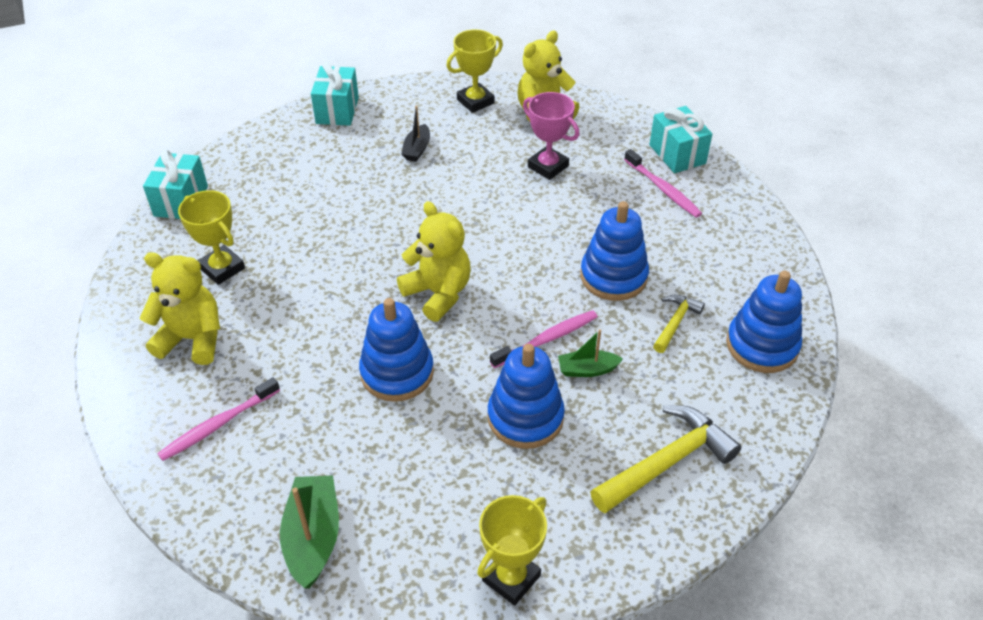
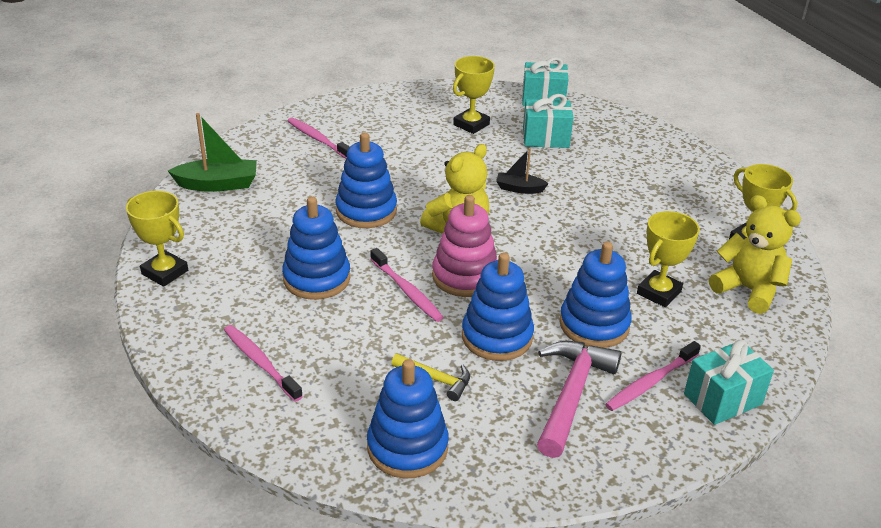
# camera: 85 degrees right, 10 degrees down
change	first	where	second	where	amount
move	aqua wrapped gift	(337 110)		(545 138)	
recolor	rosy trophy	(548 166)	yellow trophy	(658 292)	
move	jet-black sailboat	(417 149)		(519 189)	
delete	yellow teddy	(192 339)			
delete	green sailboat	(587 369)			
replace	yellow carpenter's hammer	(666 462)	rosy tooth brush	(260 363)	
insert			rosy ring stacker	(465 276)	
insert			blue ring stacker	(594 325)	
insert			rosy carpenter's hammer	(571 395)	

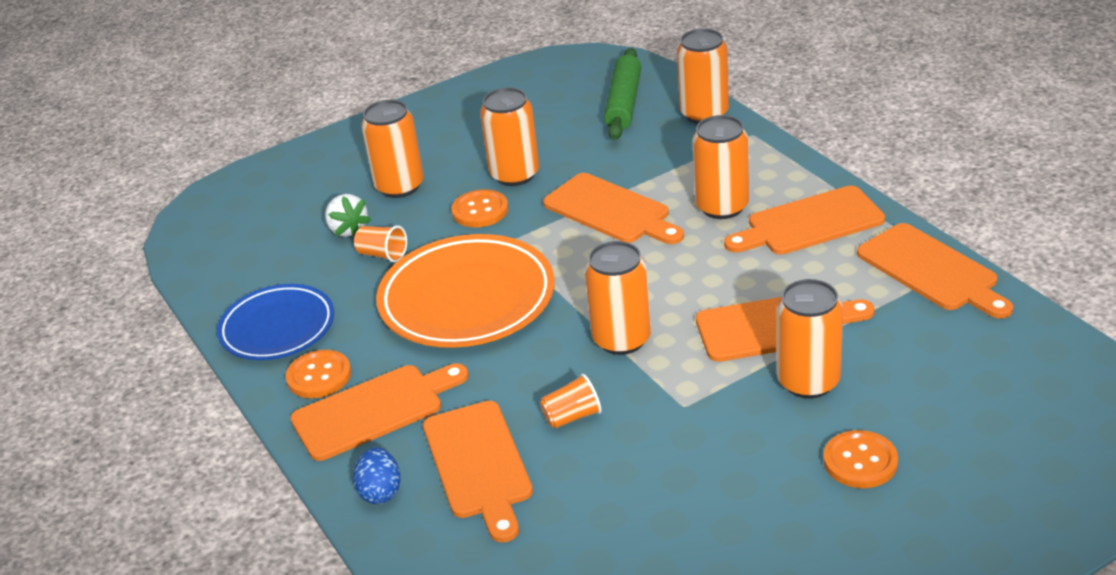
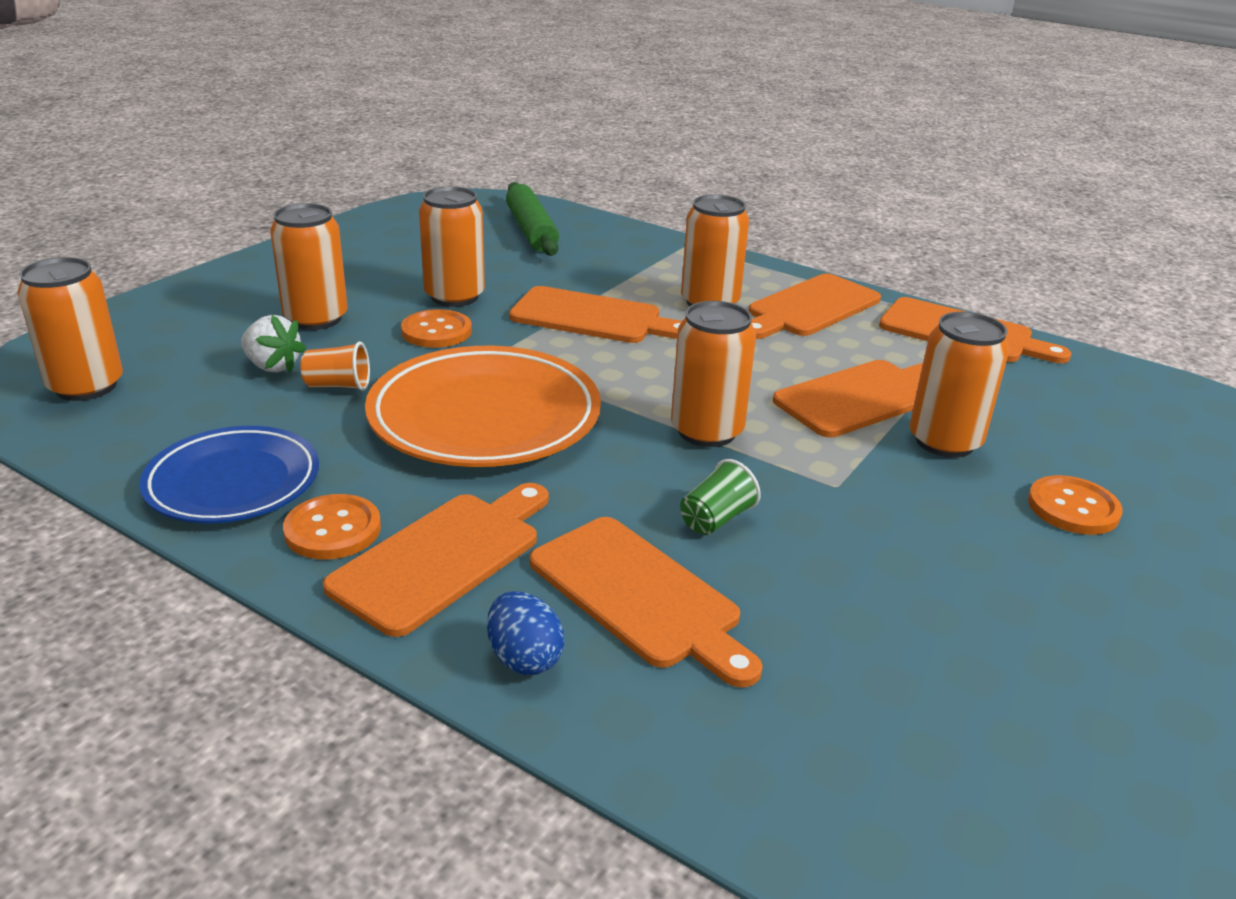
# camera: 30 degrees left, 5 degrees down
change	first	where	second	where	amount
move	orange-coloured soda can	(704 114)		(86 386)	
recolor	orange-coloured tumbler	(572 417)	green tumbler	(716 519)	

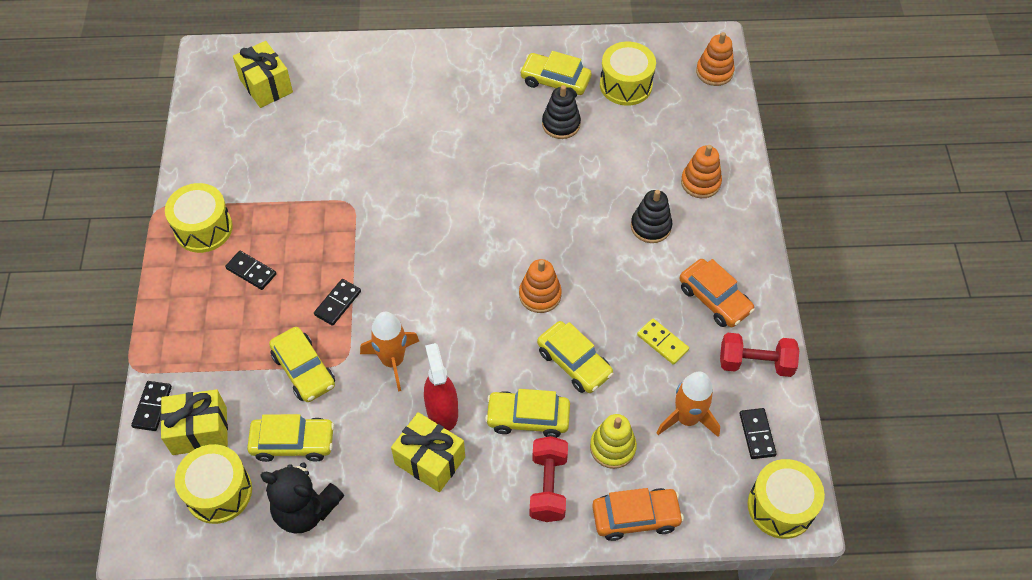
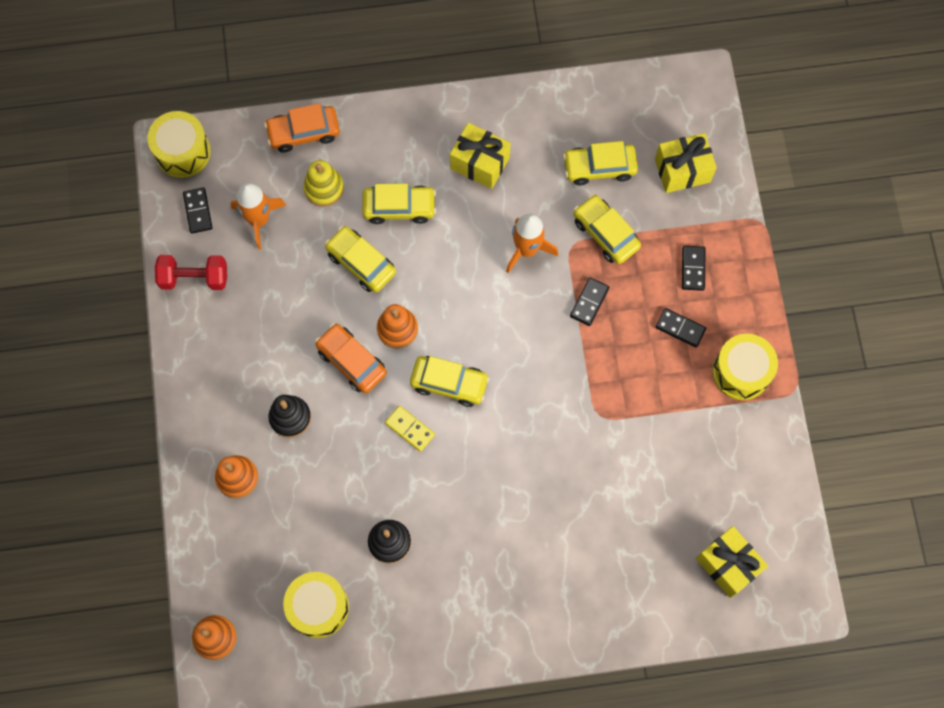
# camera: 175 degrees right, 15 degrees up
change	first	where	second	where	amount
move	yellow automobile	(555 81)		(449 383)	
move	orange-coloured automobile	(714 299)		(351 361)	
move	yellow domino piece	(662 342)		(410 429)	
delete	red spray cleaner	(442 411)			
move	jet-black domino piece	(152 407)		(693 269)	
delete	red free weight	(548 486)			
delete	yellow drum	(219 492)			
delete	jet-black teddy	(305 509)			

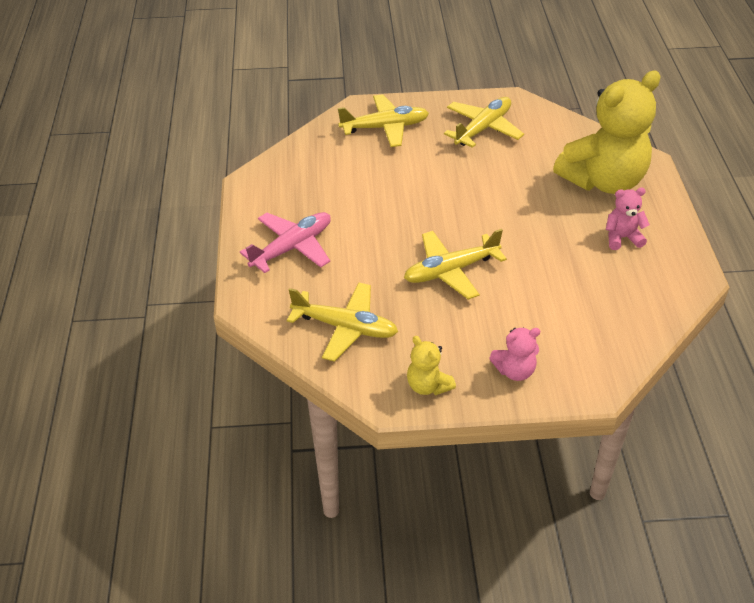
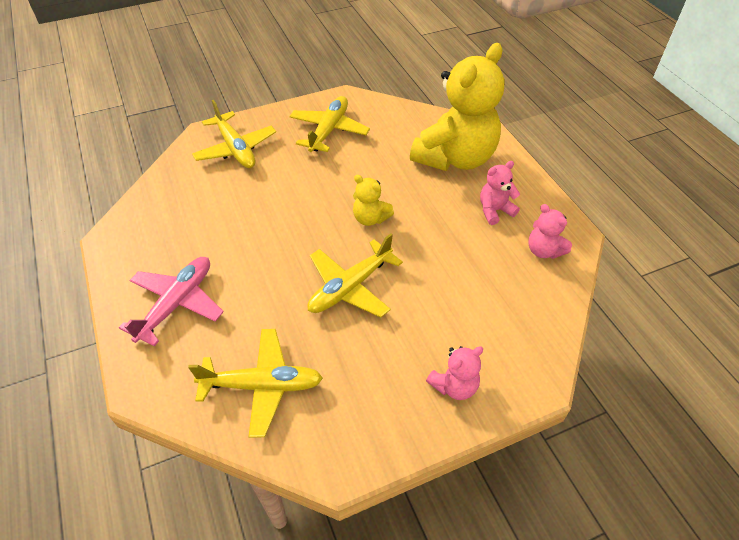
# camera: 20 degrees left, 5 degrees up
change	first	where	second	where	amount
rotate	yellow aeroplane	(385 127)		(236 149)	90 degrees clockwise
move	yellow teddy	(428 386)		(370 218)	
insert			rosy teddy	(543 250)	

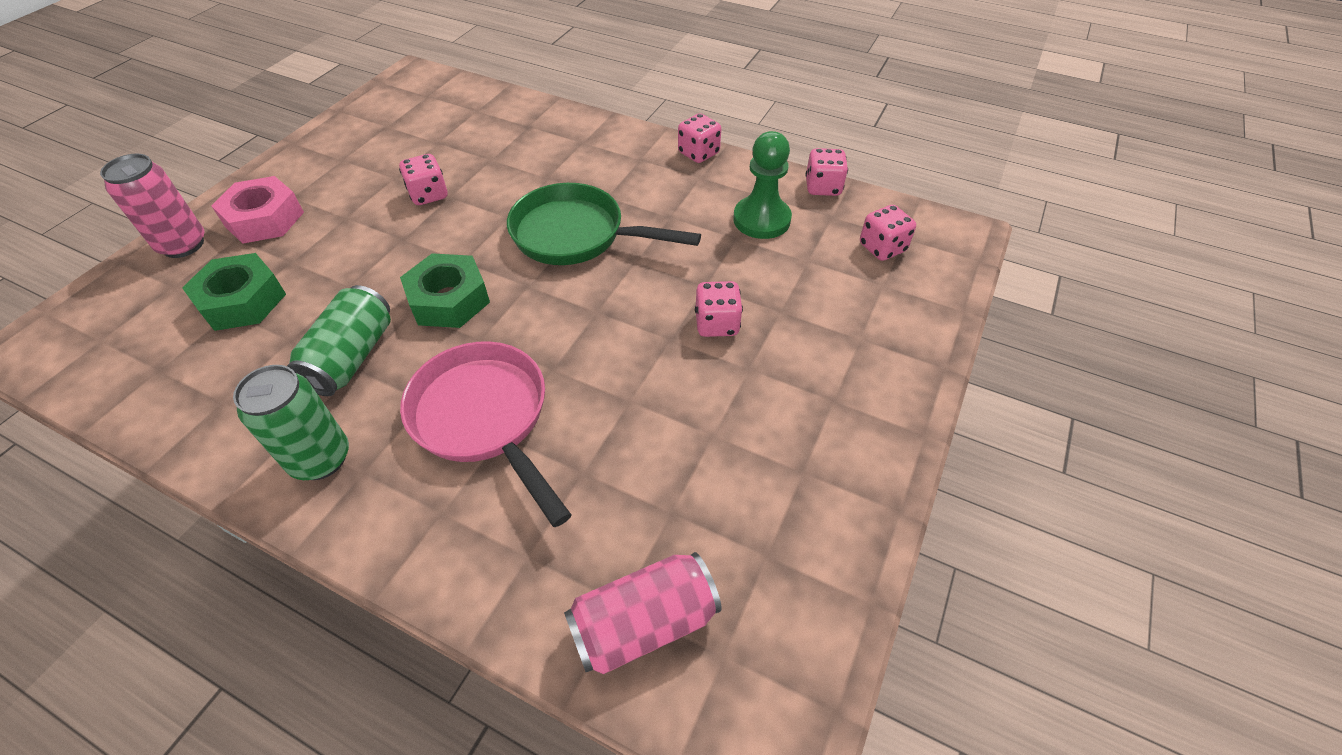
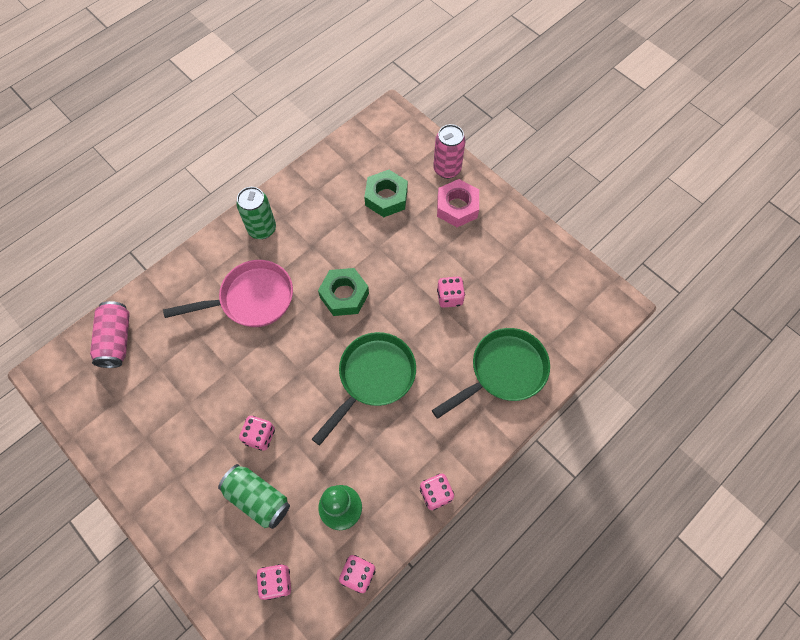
# camera: 110 degrees right, 15 degrees up
change	first	where	second	where	amount
move	green soda can	(352 357)		(258 498)	
insert			green skillet	(503 371)	

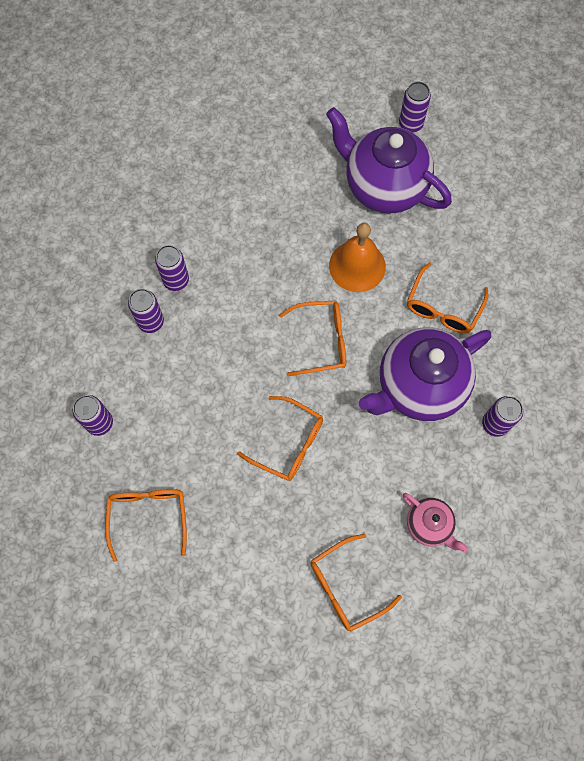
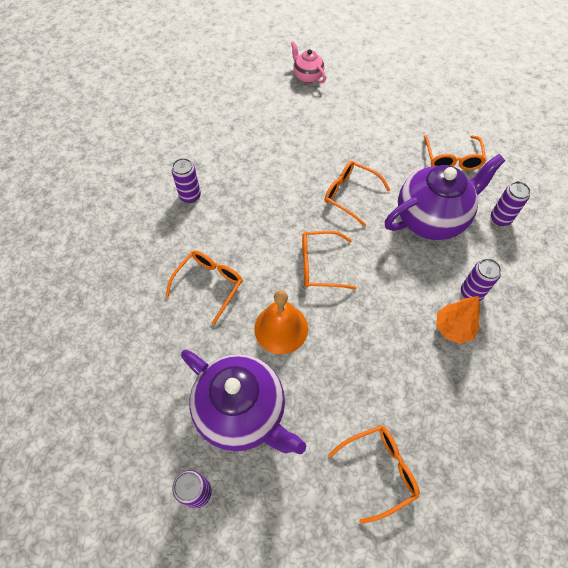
# camera: 175 degrees left, 10 degrees down
change	first	where	second	where	amount
replace	violet soda can	(176 280)	orange-coloured toy tree	(453 328)	
move	violet teapot	(419 386)		(431 219)	
move	rosy teapot	(429 525)		(307 76)	
move	orange-coloured eyeglasses	(346 586)		(380 470)	

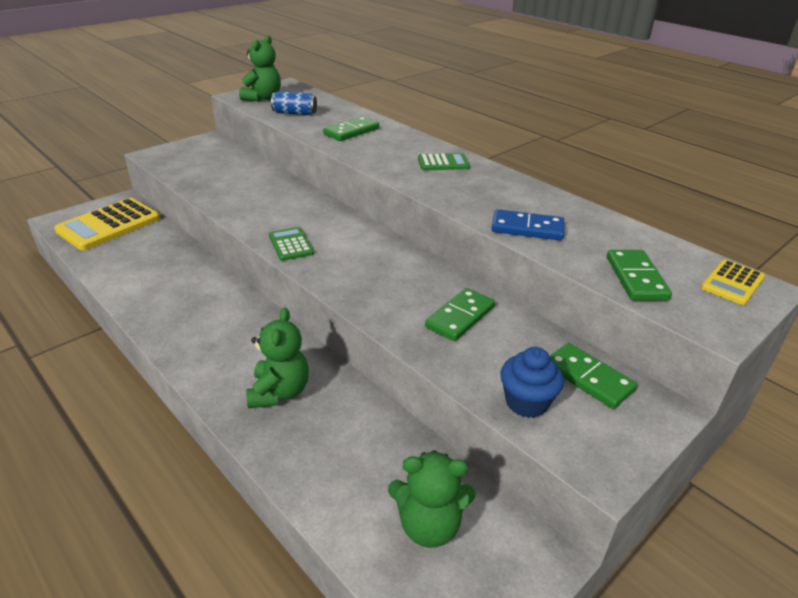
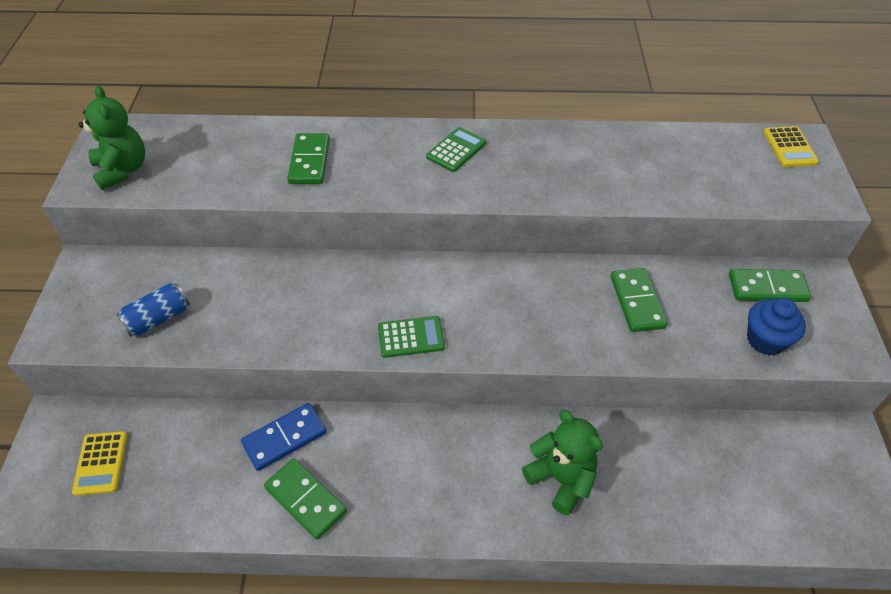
# camera: 45 degrees left, 15 degrees up
change	first	where	second	where	amount
move	blue soda can	(295 113)		(158 318)	
resize	yellow calculator	(109 225)		(101 463)	x0.51
move	blue domino piece	(527 228)		(284 438)	
rotate	green calculator	(290 244)		(411 337)	150 degrees clockwise
move	green domino piece	(636 278)		(306 499)	
delete	green teddy	(429 525)			

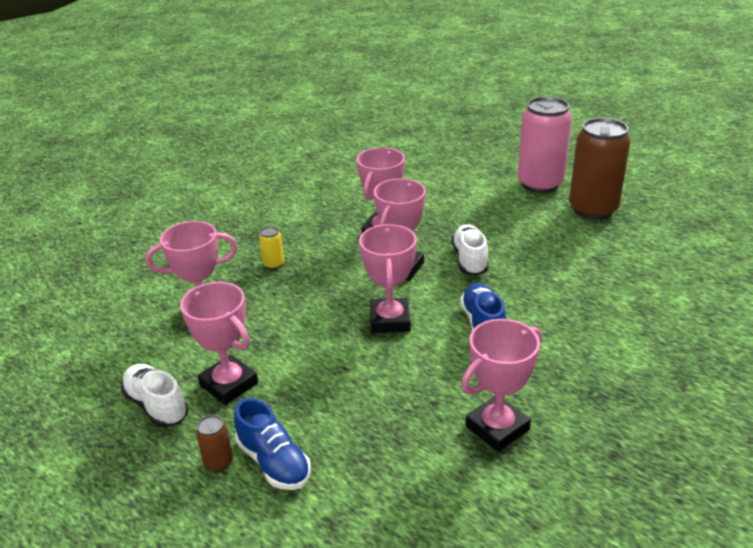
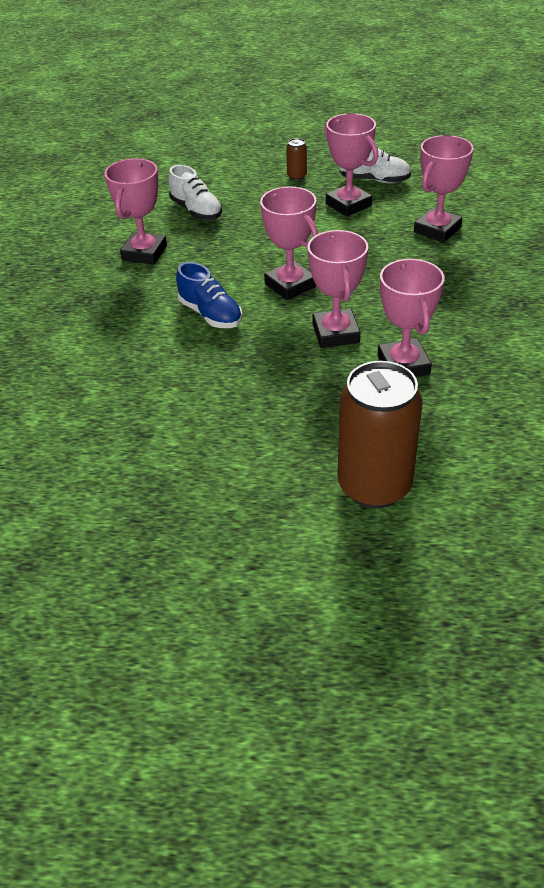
# camera: 145 degrees right, 10 degrees up
change	first	where	second	where	amount
delete	rosy soda can	(540 184)			
move	brown soda can	(593 210)		(374 486)	
move	snow-white shoe	(469 260)		(196 211)	
delete	yellow soda can	(274 264)			
rotate	rosy trophy	(229 384)		(348 205)	45 degrees clockwise
delete	blue shoe	(273 462)			

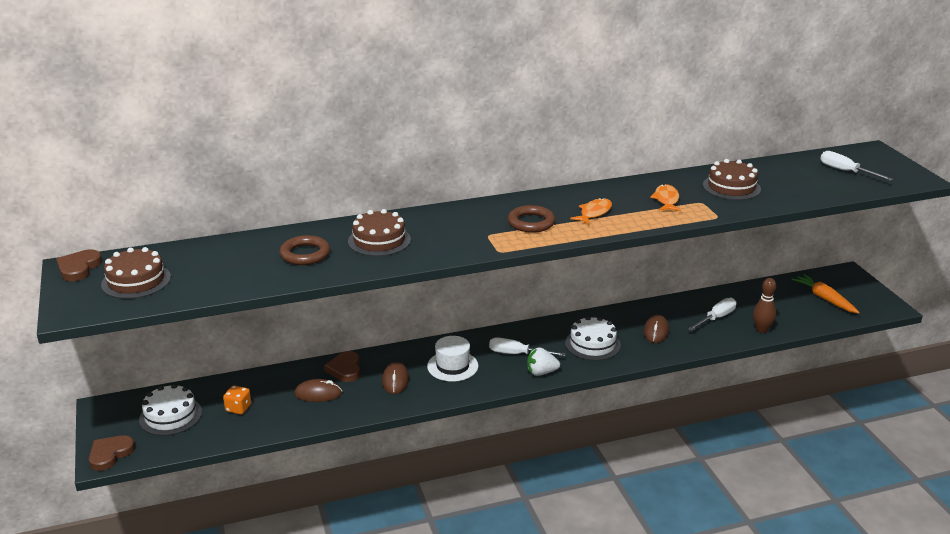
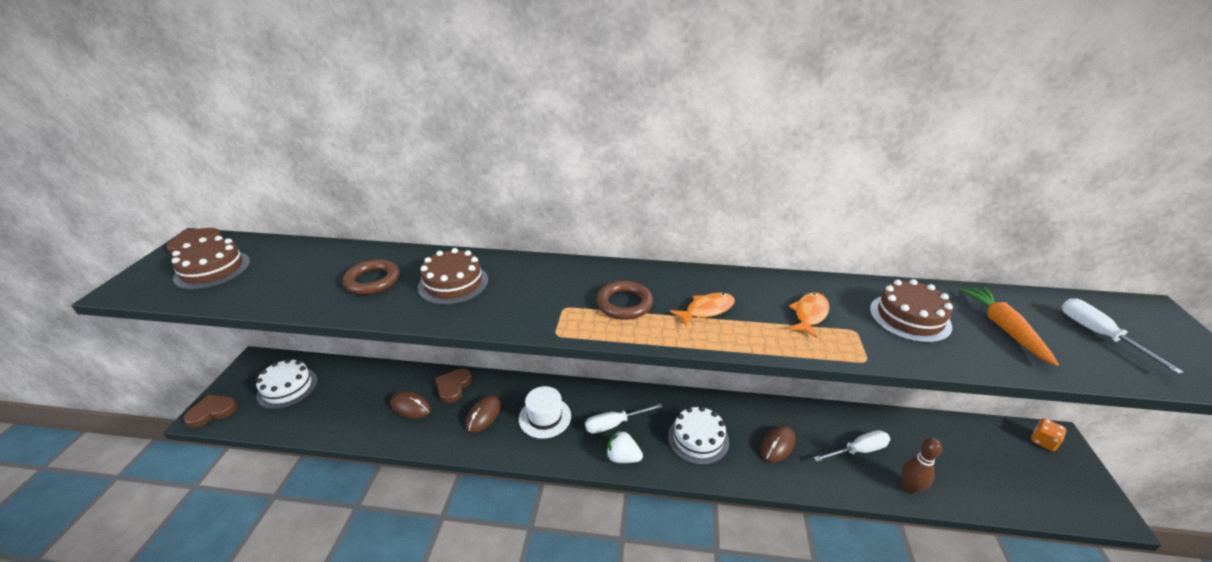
# camera: 25 degrees right, 5 degrees up
change	first	where	second	where	amount
move	orange-coloured carrot	(824 299)		(1004 328)	
rotate	snow-white screwdriver	(517 354)		(614 424)	60 degrees counterclockwise
move	orange-coloured die	(238 408)		(1043 441)	

